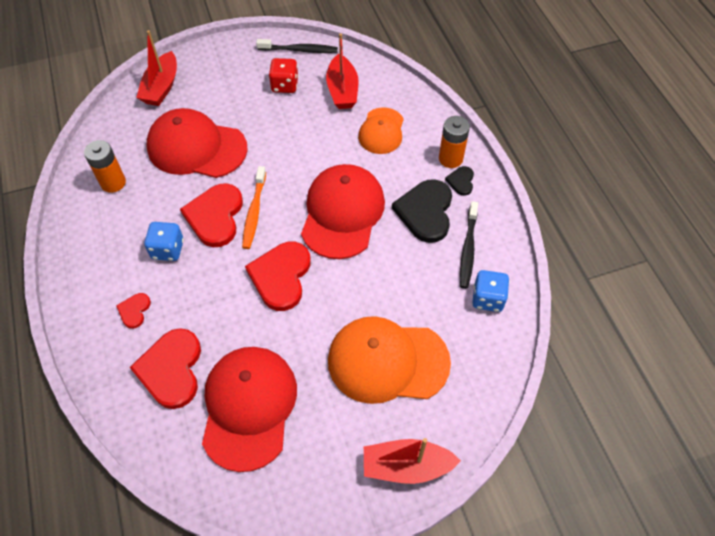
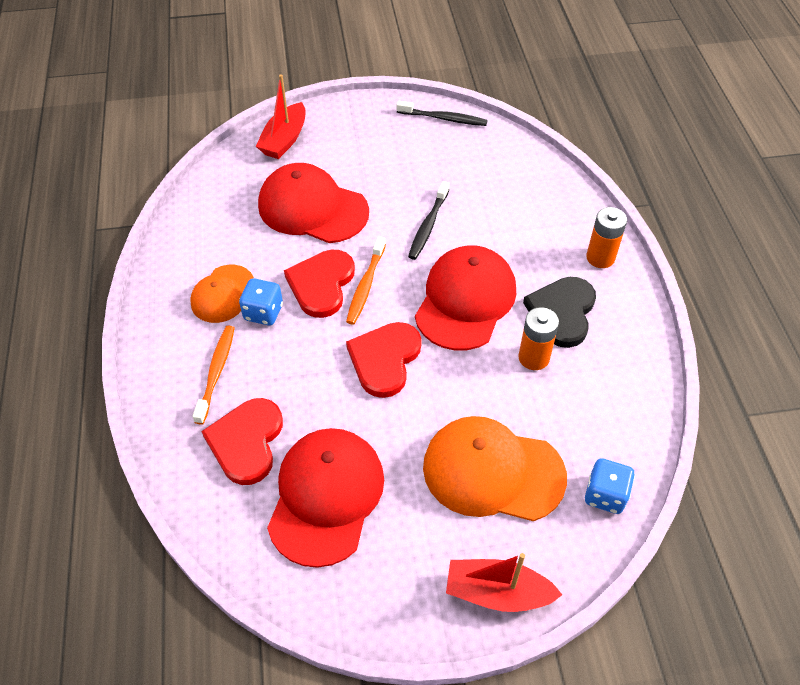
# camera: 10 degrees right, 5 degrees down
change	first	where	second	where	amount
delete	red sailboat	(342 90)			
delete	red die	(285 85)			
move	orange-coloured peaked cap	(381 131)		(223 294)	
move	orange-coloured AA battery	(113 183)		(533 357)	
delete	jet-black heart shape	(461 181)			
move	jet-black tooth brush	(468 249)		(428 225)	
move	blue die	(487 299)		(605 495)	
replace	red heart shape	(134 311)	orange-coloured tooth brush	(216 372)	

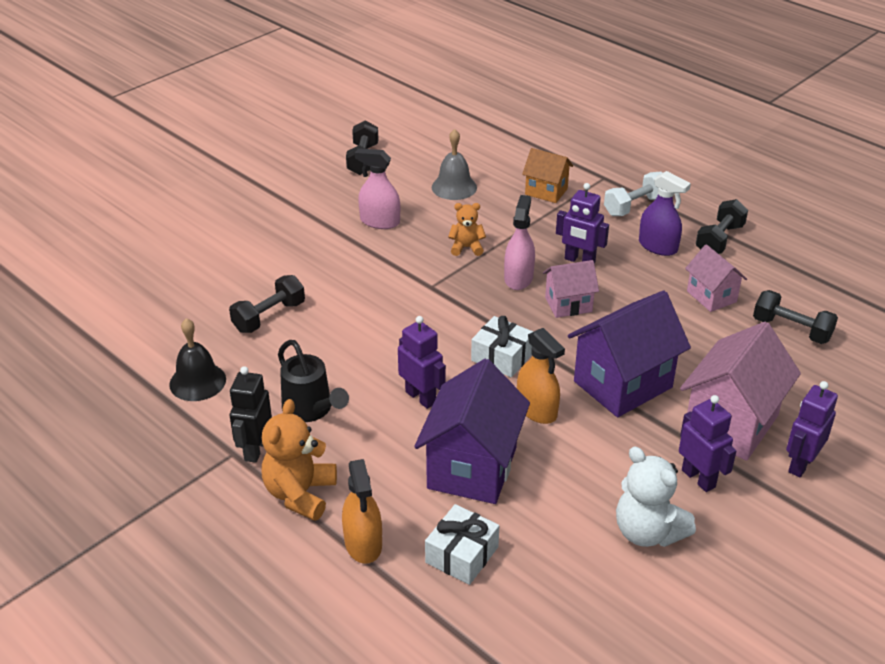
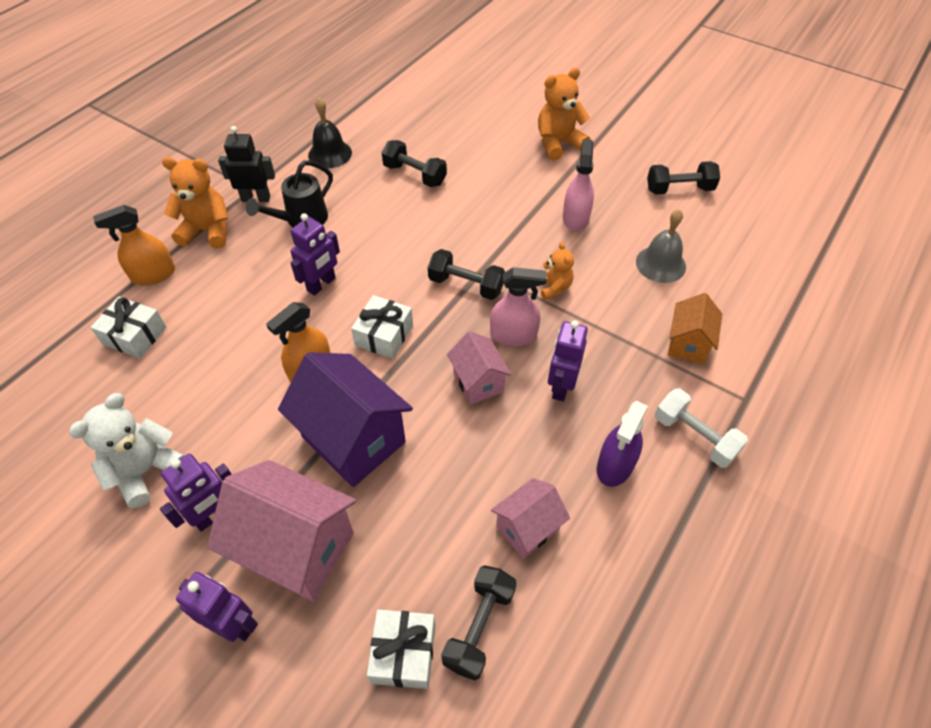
# camera: 80 degrees right, 15 degrees up
change	first	where	second	where	amount
move	jet-black free weight	(719 240)		(466 285)	
delete	violet cottage	(472 468)			
insert			orange-coloured teddy	(558 143)	
insert			snow-white wrapped gift	(403 653)	

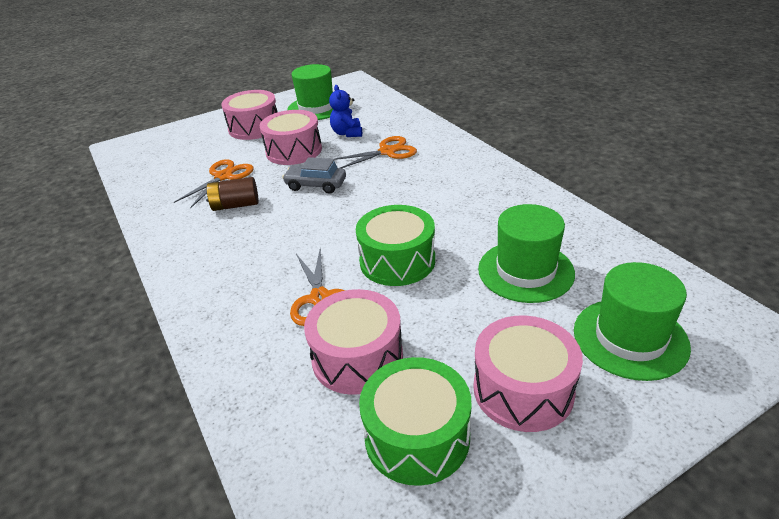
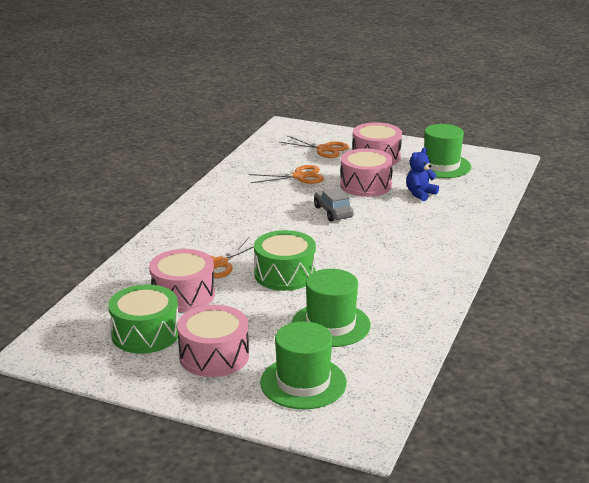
# camera: 50 degrees right, 10 degrees down
change	first	where	second	where	amount
move	orange-coloured shears	(387 152)		(324 149)	
delete	brown AA battery	(235 205)			

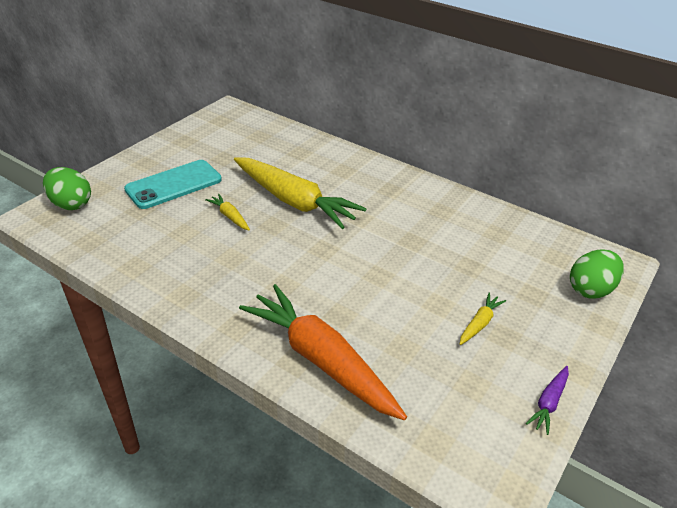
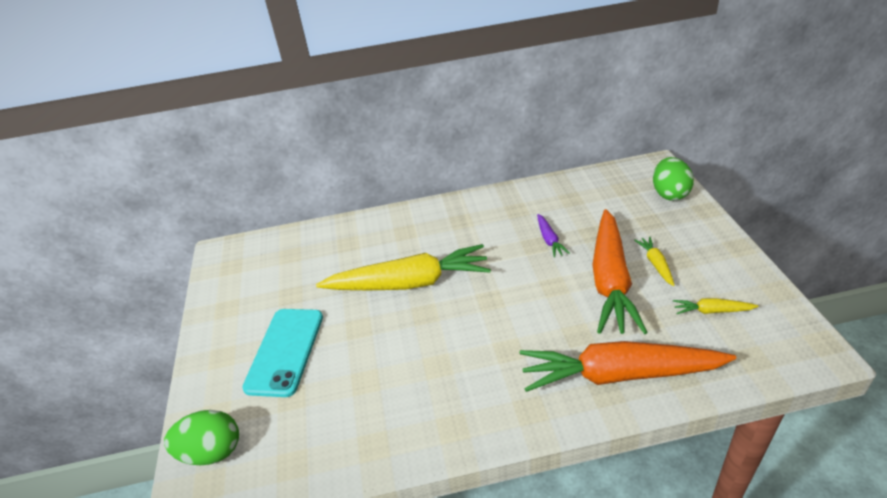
# camera: 40 degrees left, 0 degrees up
change	first	where	second	where	amount
move	yellow carrot	(230 216)		(711 311)	
move	violet carrot	(548 403)		(549 240)	
insert			orange-coloured carrot	(610 280)	

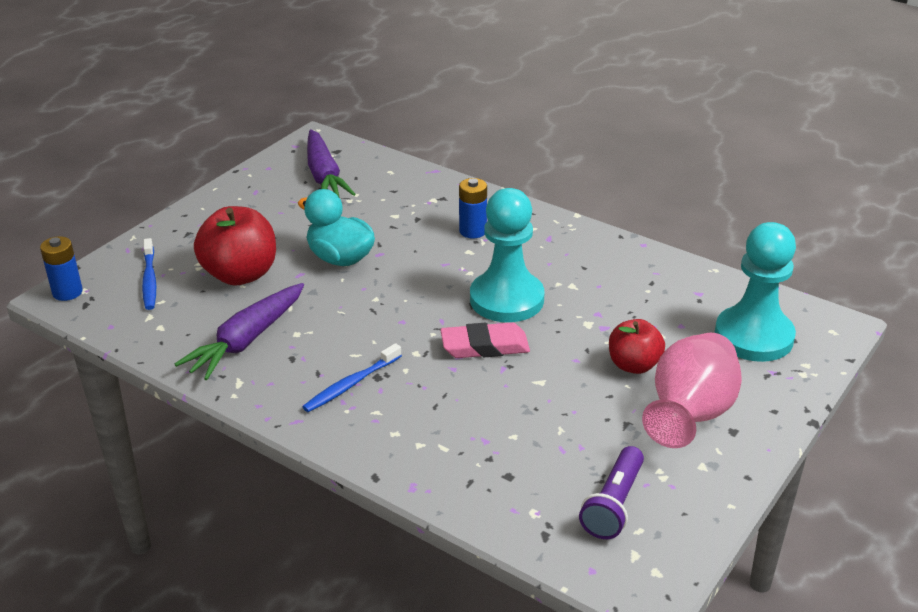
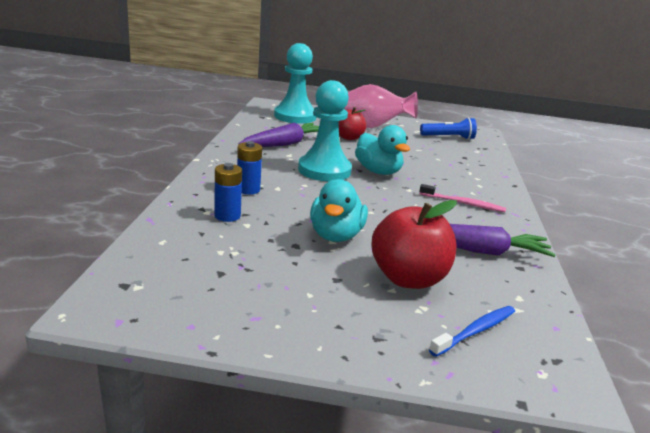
# camera: 120 degrees left, 10 degrees down
change	first	where	second	where	amount
move	violet carrot	(324 176)		(285 144)	
move	blue AA battery	(67 292)		(227 216)	
replace	rosy gum eraser	(485 346)	aqua toy duck	(378 171)	
recolor	blue tooth brush	(351 384)	rosy tooth brush	(463 203)	
recolor	violet pocket torch	(613 504)	blue pocket torch	(448 137)	

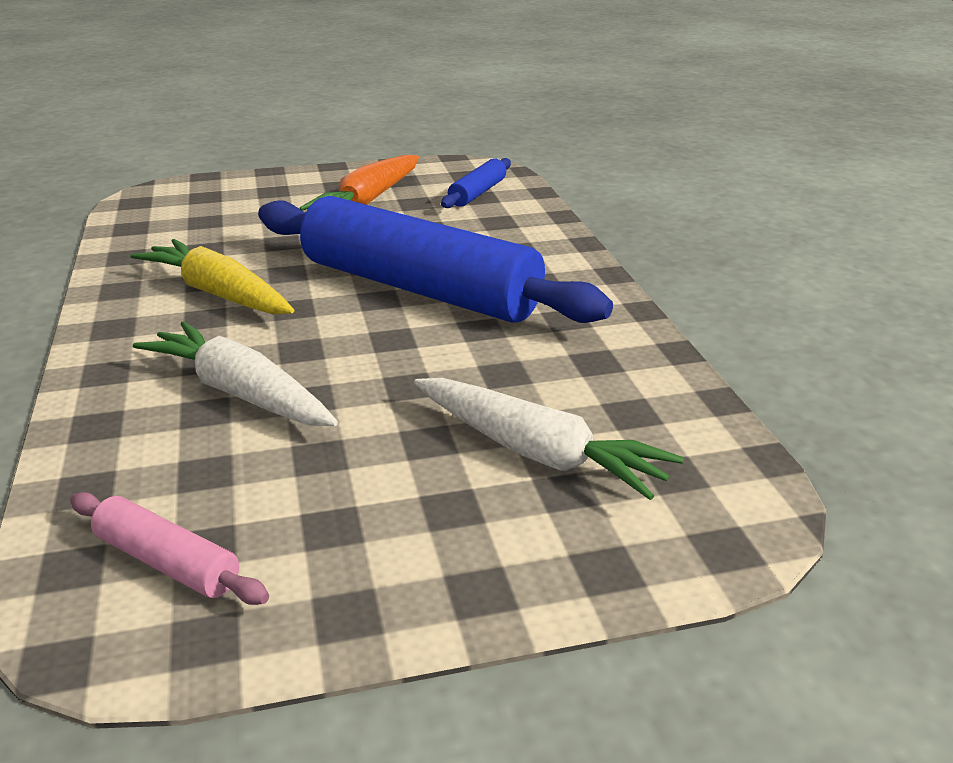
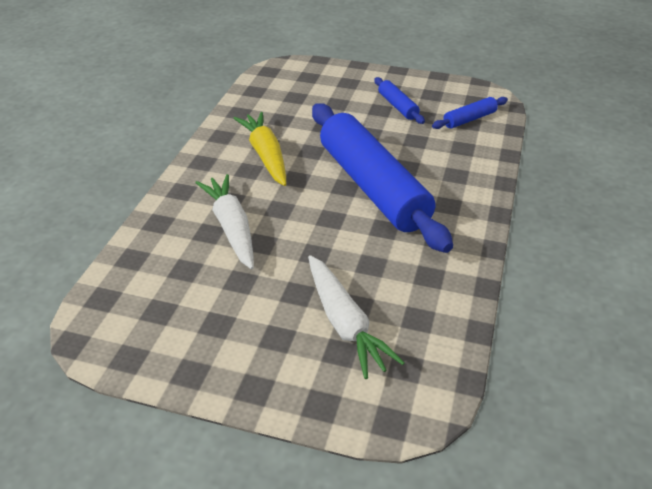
# camera: 30 degrees right, 10 degrees up
change	first	where	second	where	amount
replace	orange-coloured carrot	(369 200)	blue dough roller	(397 106)	
delete	rosy dough roller	(167 562)			

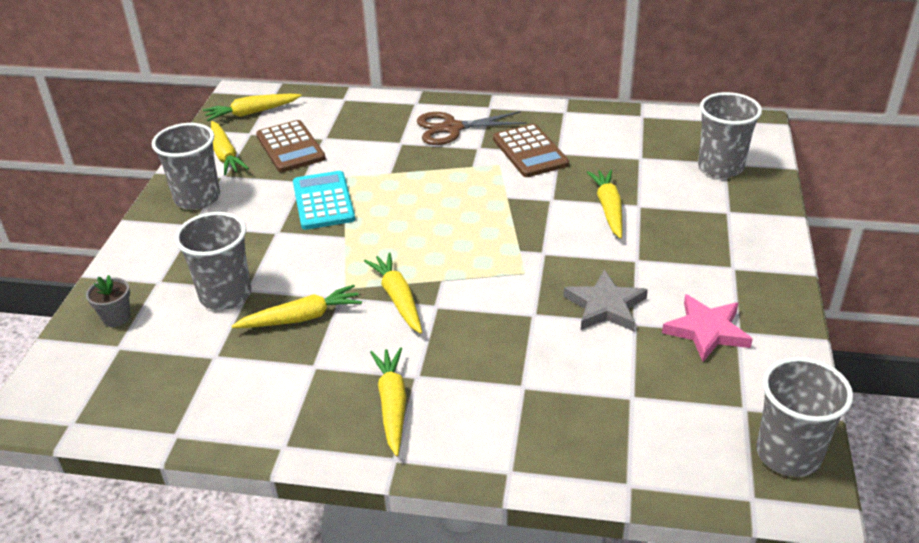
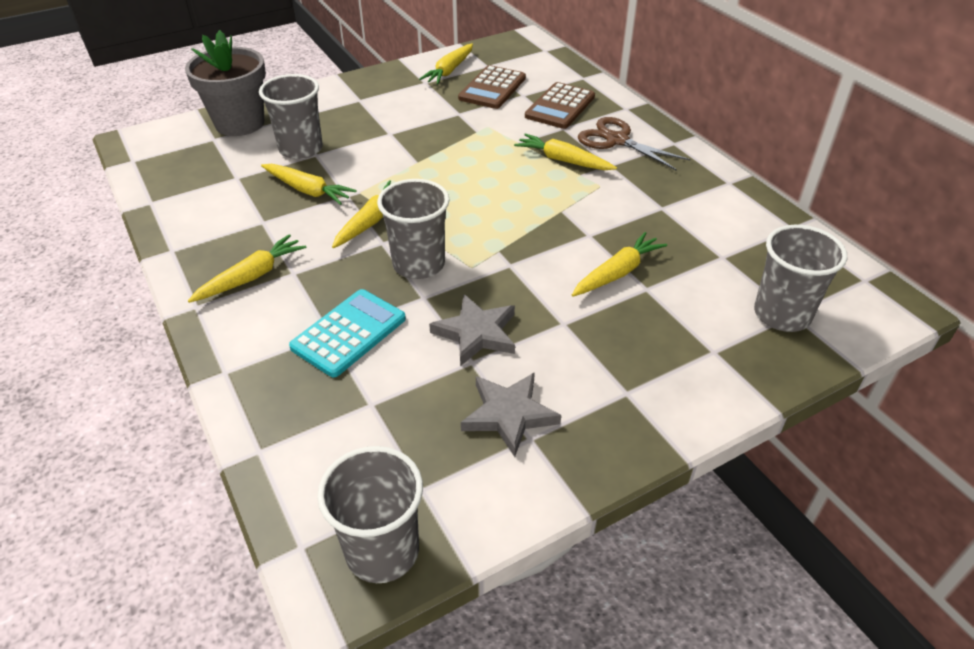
# camera: 50 degrees right, 5 degrees up
change	first	where	second	where	amount
move	yellow carrot	(252 113)		(563 160)	
move	gray tumbler	(197 198)		(418 264)	
move	brown calculator	(530 151)		(560 107)	
move	aqua calculator	(323 201)		(348 333)	
resize	gray plant pot	(116 317)		(240 123)	x2.27
recolor	rosy five-pointed star	(706 331)	gray five-pointed star	(509 414)	

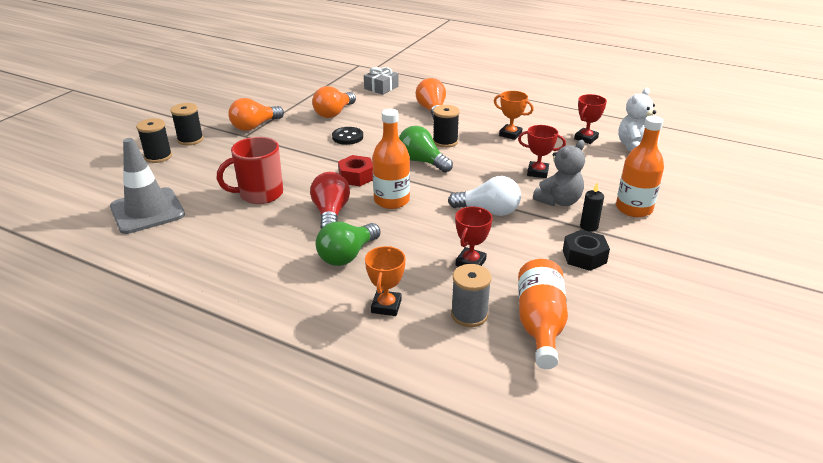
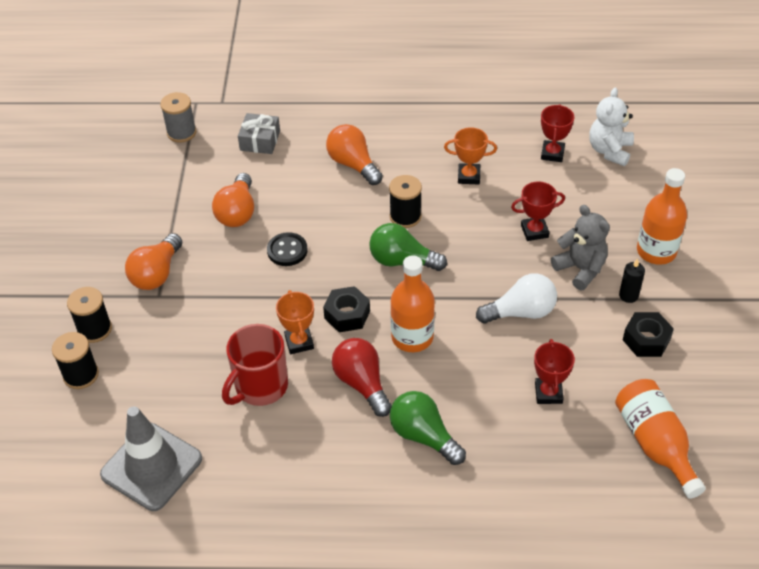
# camera: 25 degrees left, 15 degrees up
change	first	where	second	where	amount
rotate	gray teddy	(558 201)		(580 269)	60 degrees counterclockwise
recolor	red nut	(356 176)	jet-black nut	(347 314)	
rotate	green lightbulb	(347 255)		(423 436)	120 degrees clockwise
move	orange-coloured trophy	(386 306)		(299 342)	
move	gray bobbin	(469 315)		(181 132)	

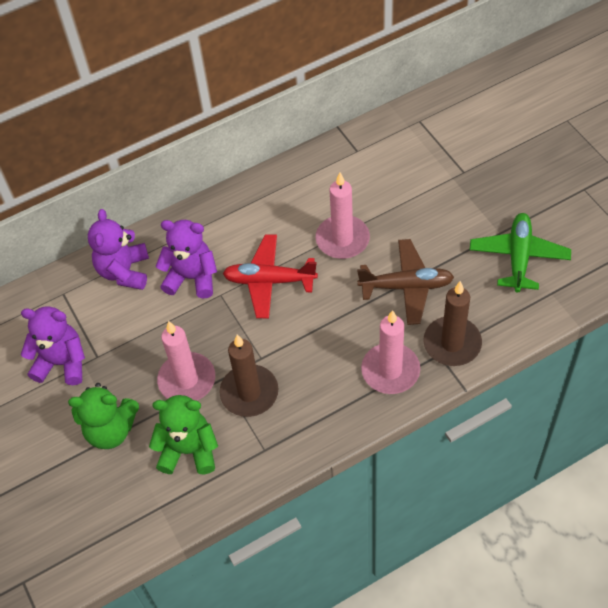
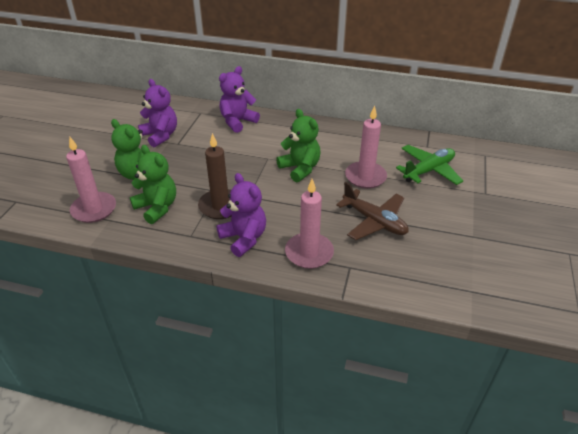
# camera: 40 degrees right, 15 degrees down
change	first	where	second	where	amount
move	green aeroplane	(518 257)		(428 170)	
move	violet teddy	(192 277)		(244 238)	
replace	red aeroplane	(269 281)	green teddy	(300 168)	
delete	brown candle	(452 343)			
move	rosy candle	(187 380)		(94 209)	

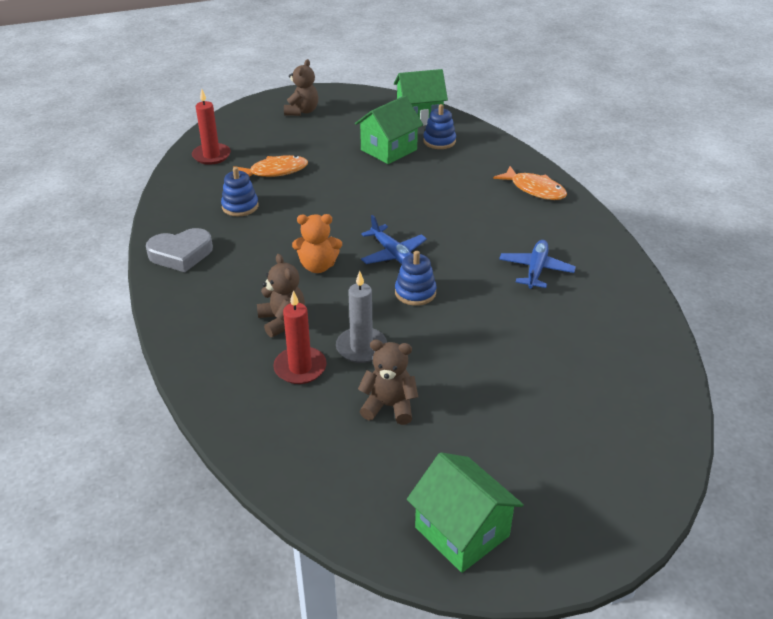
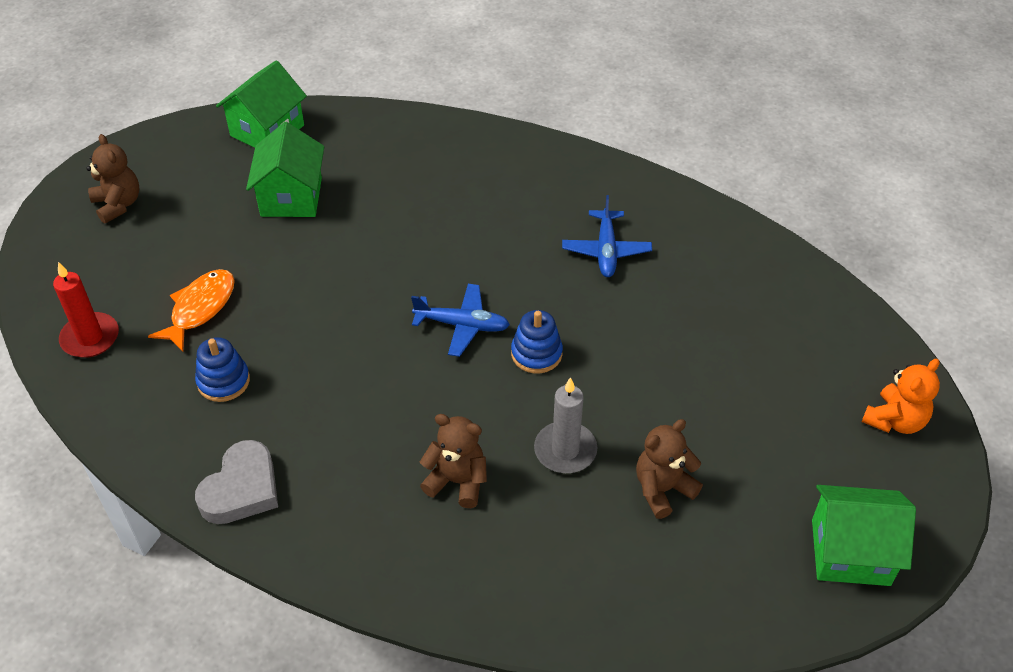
# camera: 45 degrees left, 10 degrees up
change	first	where	second	where	amount
delete	blue ring stacker	(439 141)			
delete	orange-coloured fish	(534 189)			
move	orange-coloured teddy	(318 266)		(895 420)	
rotate	blue aeroplane	(536 270)		(606 251)	150 degrees counterclockwise
delete	red candle	(300 368)			

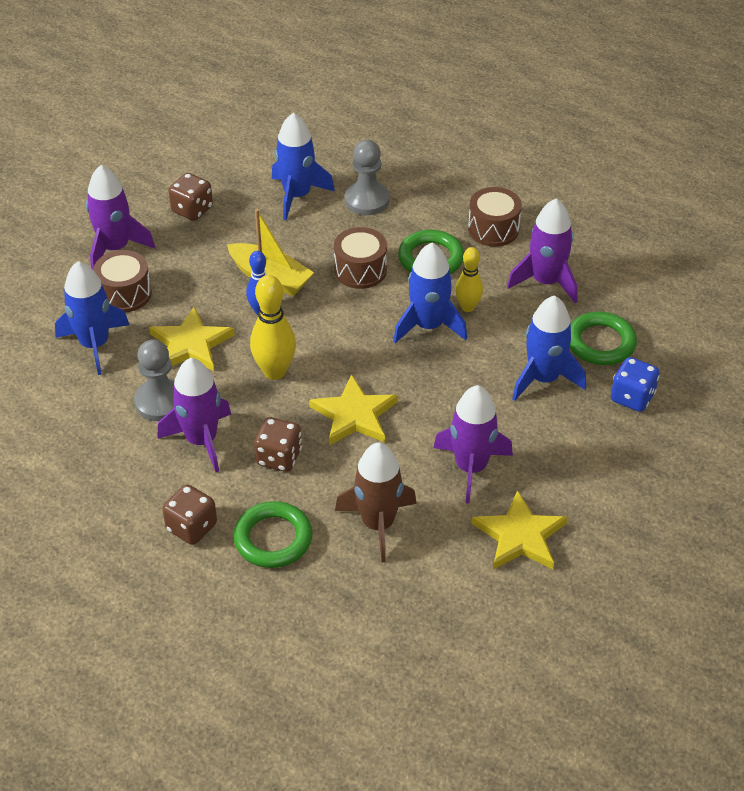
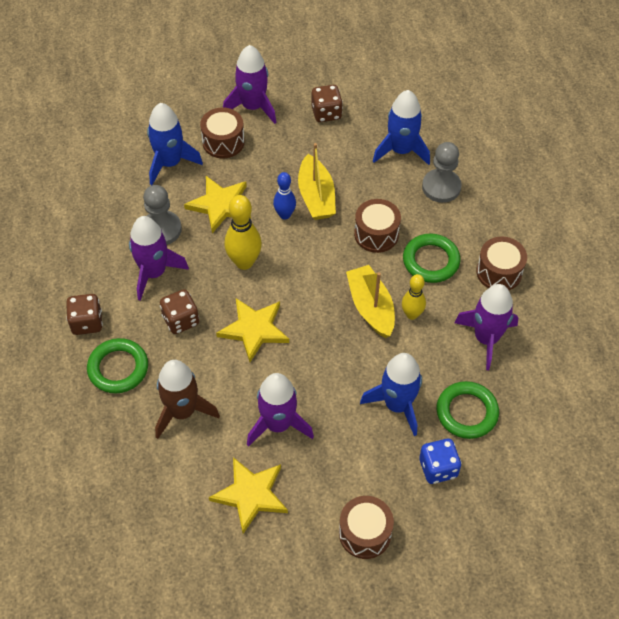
# camera: 45 degrees right, 10 degrees up
change	first	where	second	where	amount
replace	blue toy rocket	(428 326)	yellow sailboat	(371 307)	
insert			brown drum	(365 533)	

